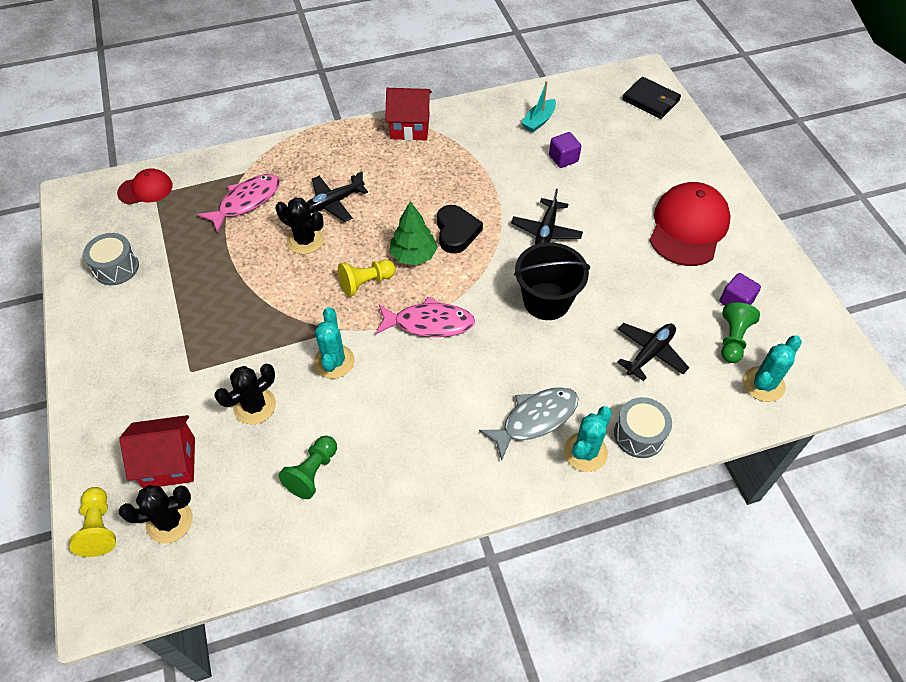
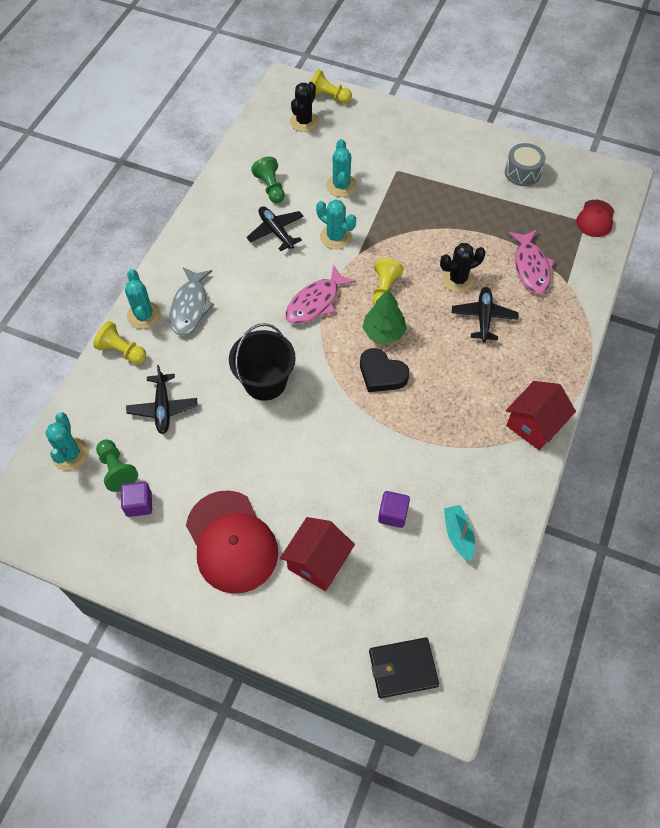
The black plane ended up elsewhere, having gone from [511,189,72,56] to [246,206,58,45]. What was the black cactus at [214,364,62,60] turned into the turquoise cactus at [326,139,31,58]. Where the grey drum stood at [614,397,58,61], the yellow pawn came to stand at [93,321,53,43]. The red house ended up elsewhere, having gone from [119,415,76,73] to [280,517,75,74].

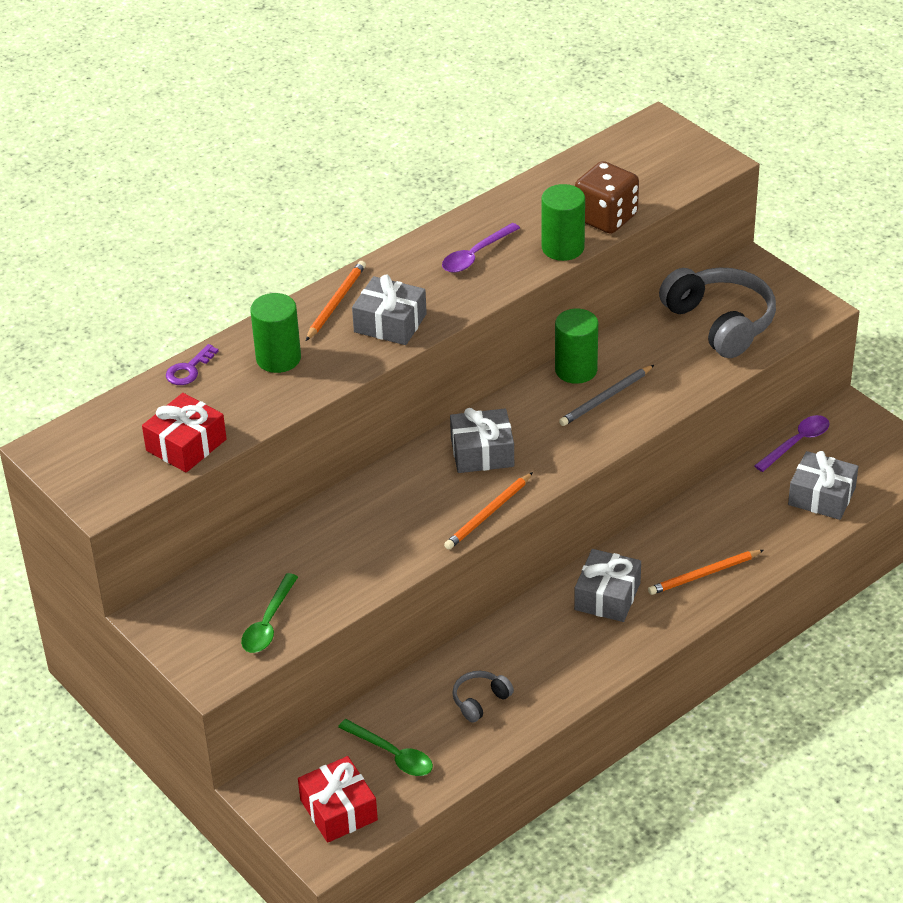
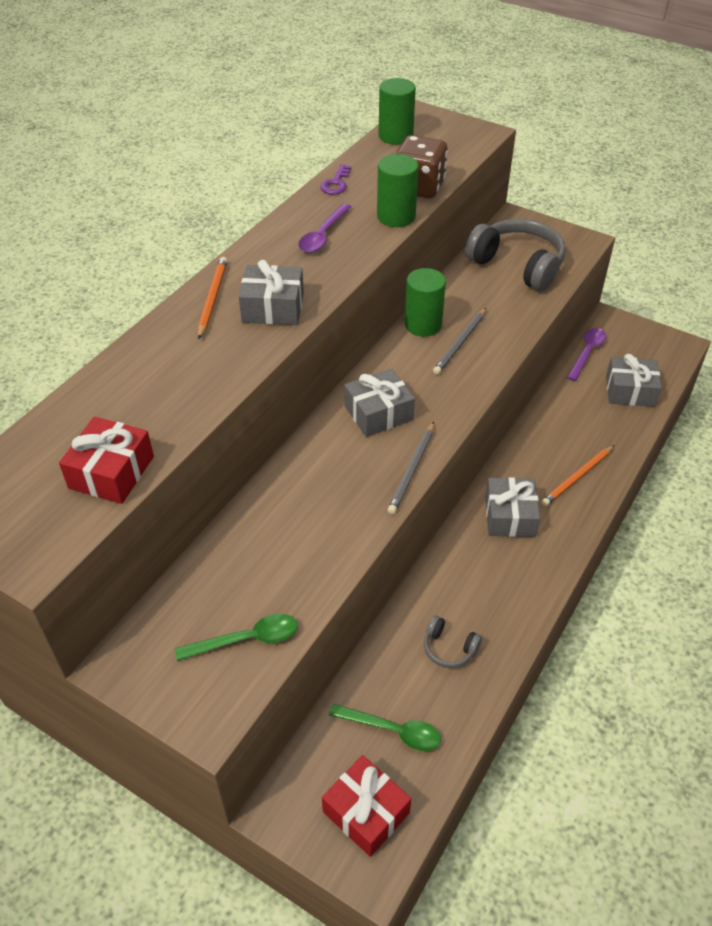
The green cylinder ended up elsewhere, having gone from [250,293,51,80] to [378,78,38,67]. The purple key ended up elsewhere, having gone from [166,344,53,41] to [320,164,31,31]. What was the orange pencil at [444,472,89,78] turned into the grey pencil at [387,422,47,92]. The green spoon at [241,573,57,80] ended up facing another way, 105 degrees counterclockwise from before. The grey headphones at [452,671,62,51] ended up facing another way, 90 degrees counterclockwise from before.

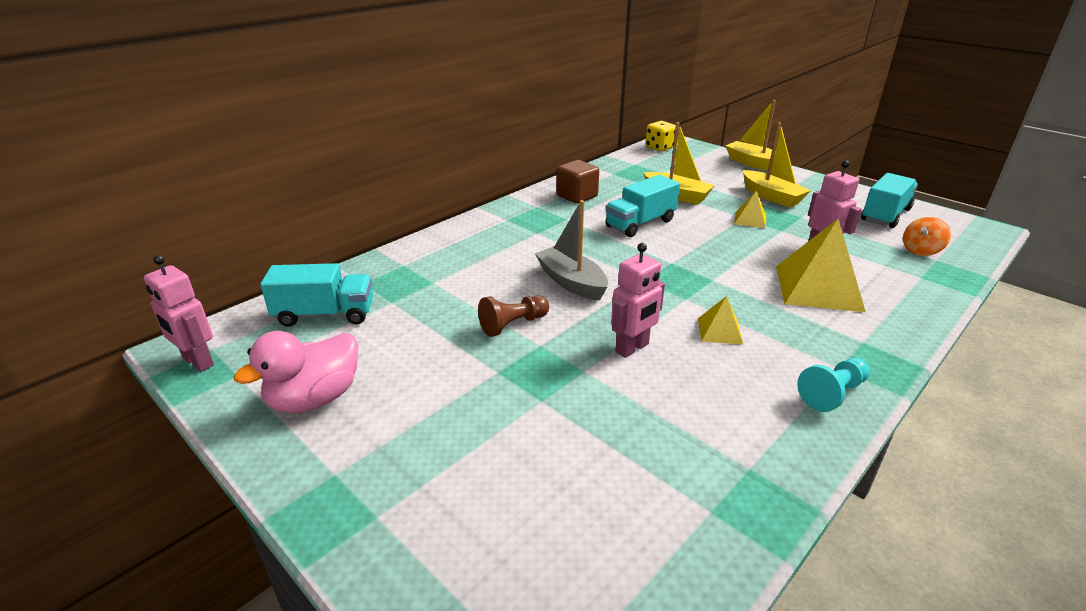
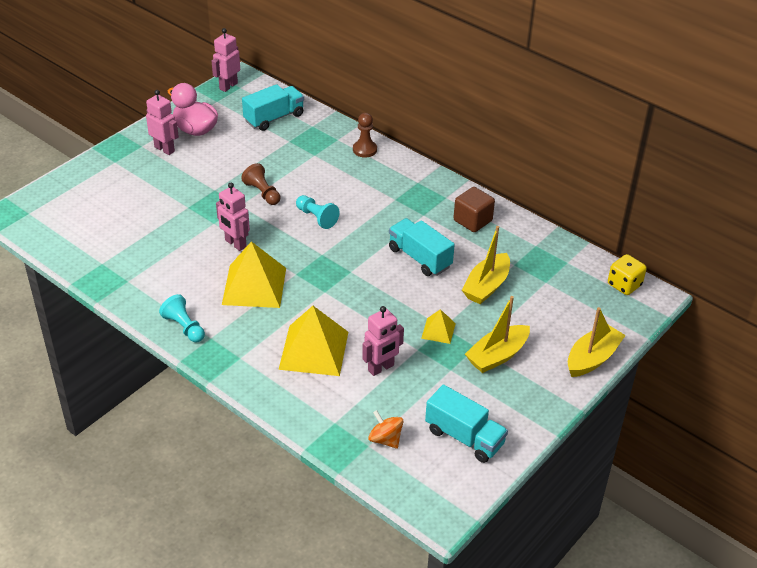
Where the grey boat stood at [535,200,73,101], the turquoise pawn came to stand at [296,195,44,34]. The turquoise truck at [260,263,113,64] ended up facing another way, 120 degrees counterclockwise from before. The size of the yellow pyramid at [698,296,45,48] changed by a factor of 2.03. The second view gained the pink robot at [146,90,33,65]. The second view gained the brown pawn at [353,113,24,45].

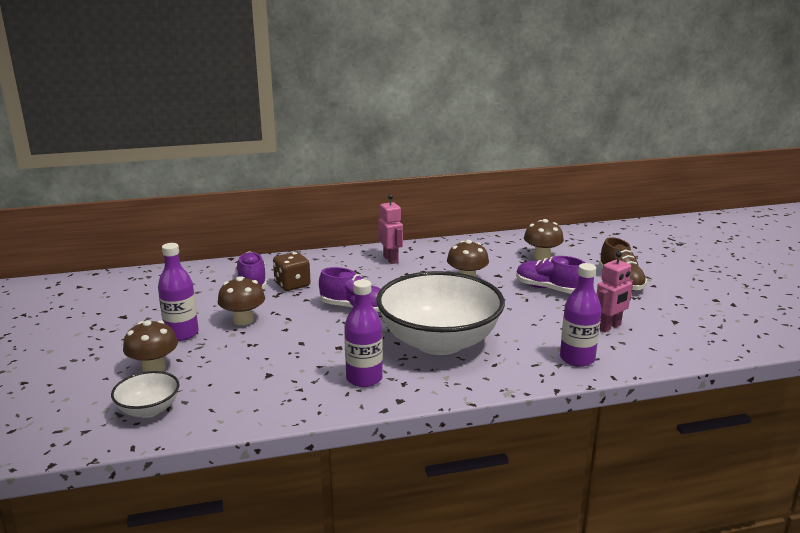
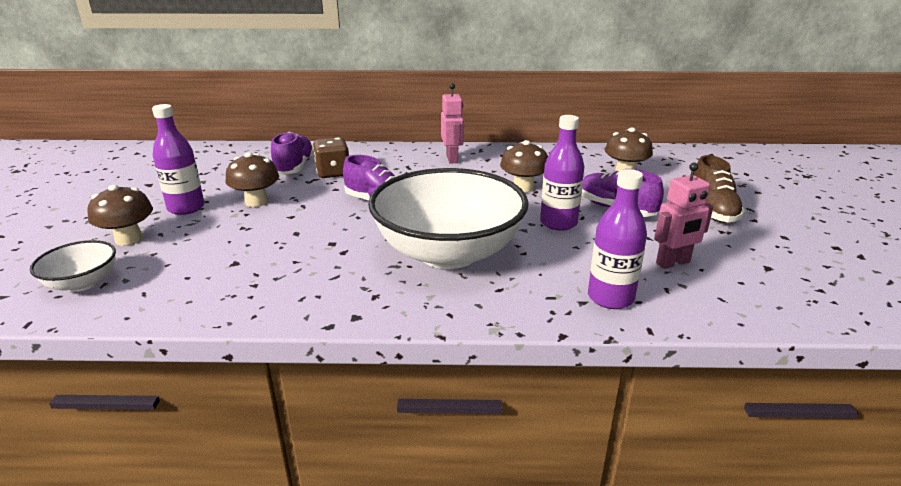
The purple bottle ended up elsewhere, having gone from [344,279,39,108] to [540,115,44,116].

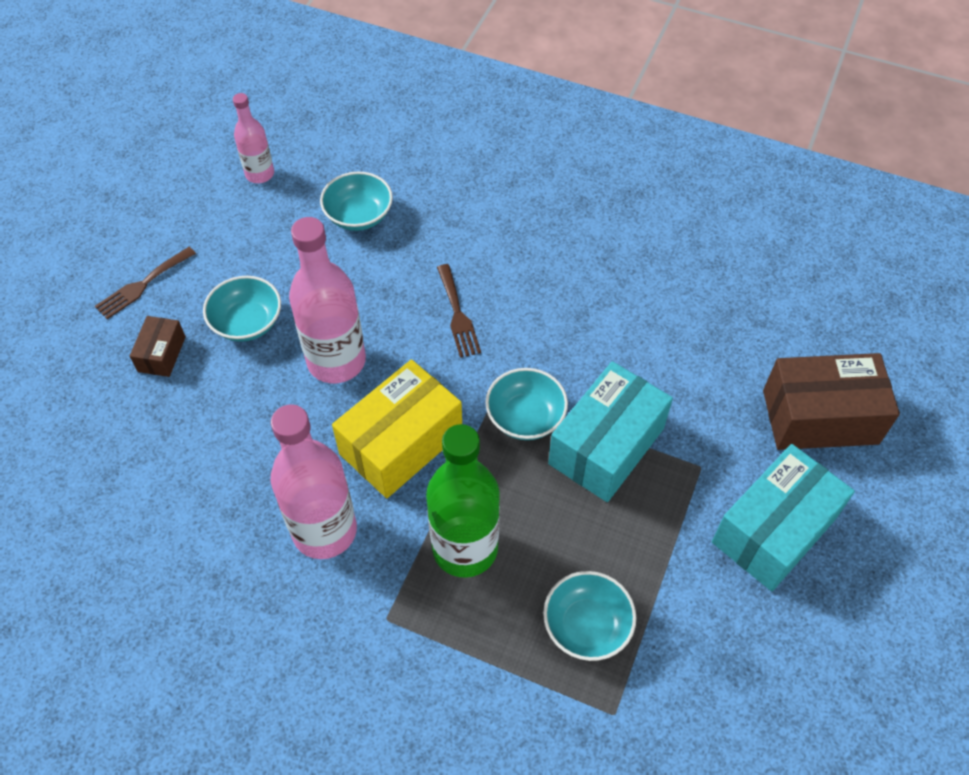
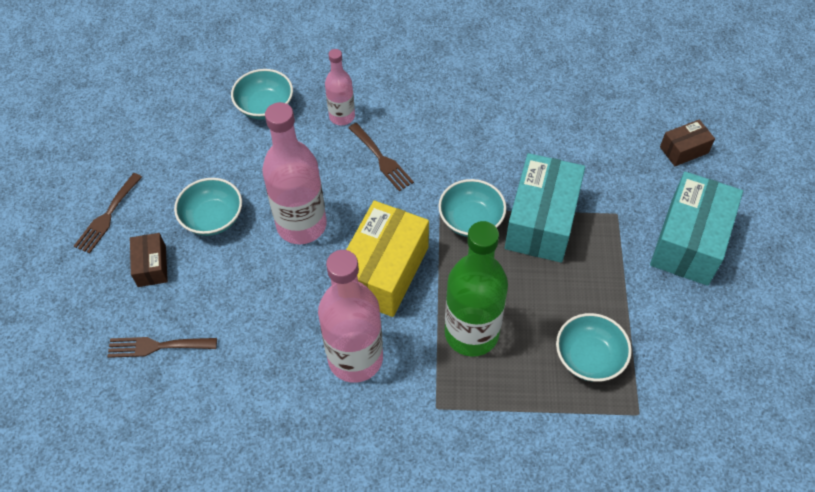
The pink bottle ended up elsewhere, having gone from [233,93,41,90] to [325,49,30,76]. The size of the brown box at [763,353,137,97] changed by a factor of 0.50. The second view gained the brown fork at [107,337,110,21].

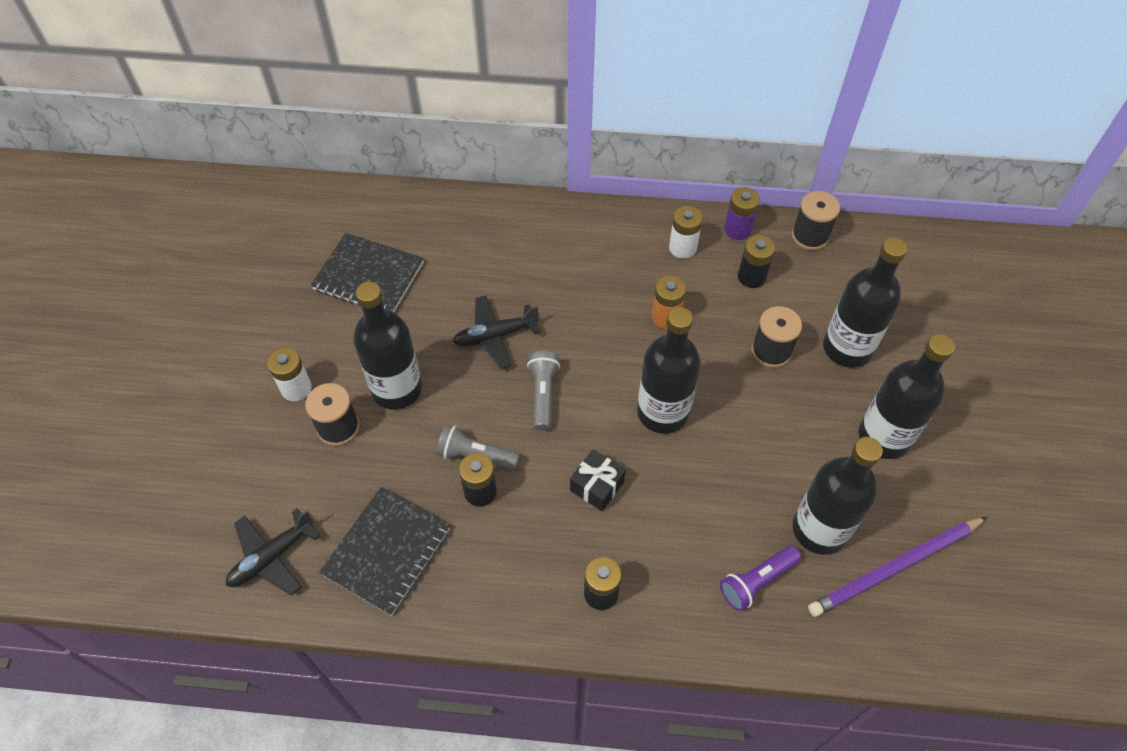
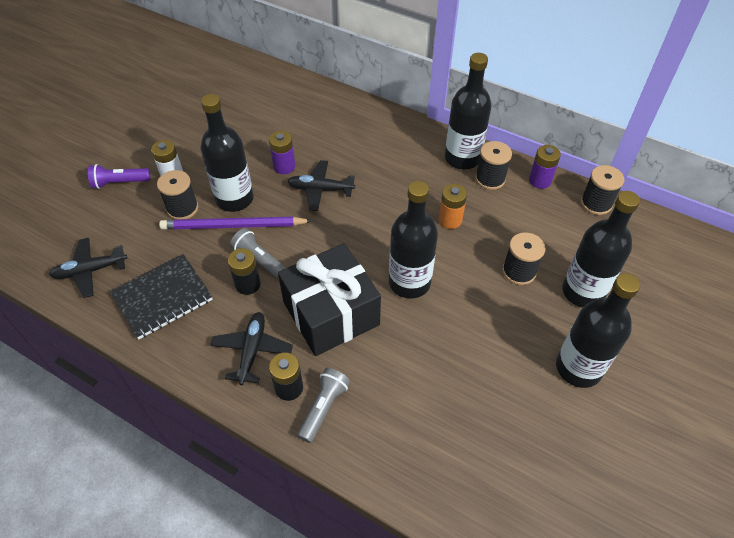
Where the white battery stood at [669,206,34,53], the black spool came to stand at [475,141,37,49]. The second view lost the black notebook at [311,233,113,80]. The second view lost the black battery at [738,235,37,53]. The grey flashlight ended up elsewhere, having gone from [527,351,33,80] to [297,368,53,75]. The black bottle ended up elsewhere, having gone from [793,437,90,118] to [445,53,47,116]. The size of the black gift at [570,449,56,62] changed by a factor of 2.27. The purple pencil ended up elsewhere, having gone from [808,517,179,100] to [159,216,153,14]. The purple flashlight ended up elsewhere, having gone from [720,546,81,65] to [88,164,62,25]. The second view gained the purple battery at [269,131,26,43]. The second view gained the black plane at [210,312,83,73].

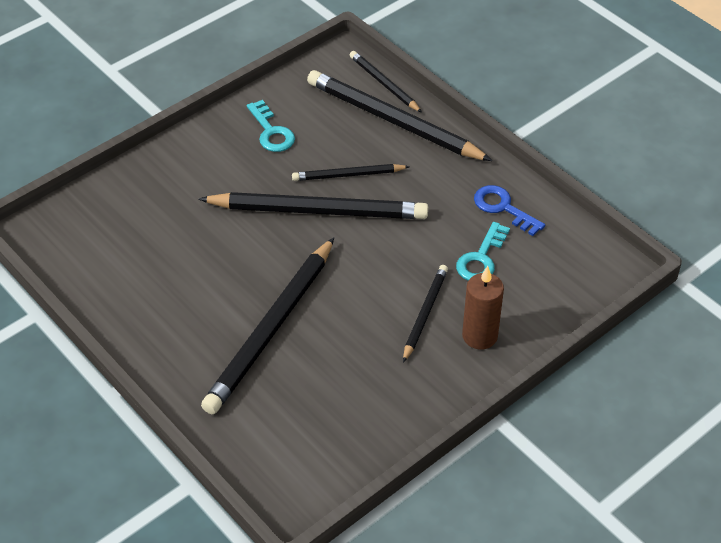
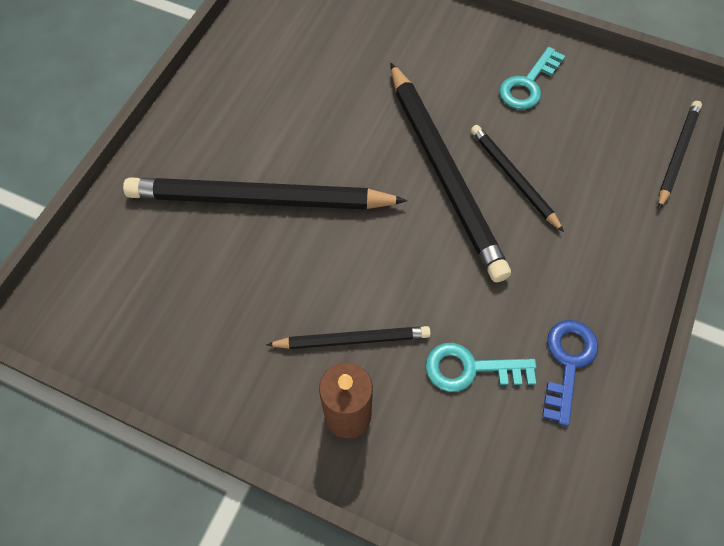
The second view lost the black pencil at [307,70,185,91].

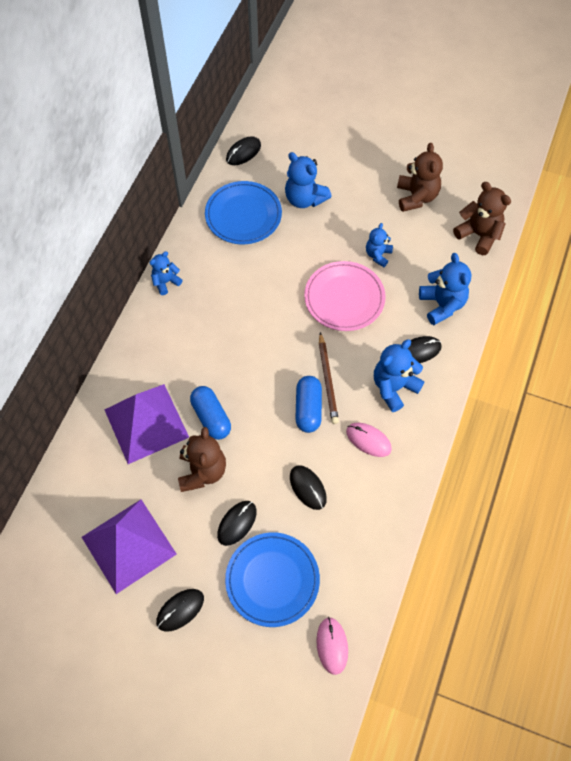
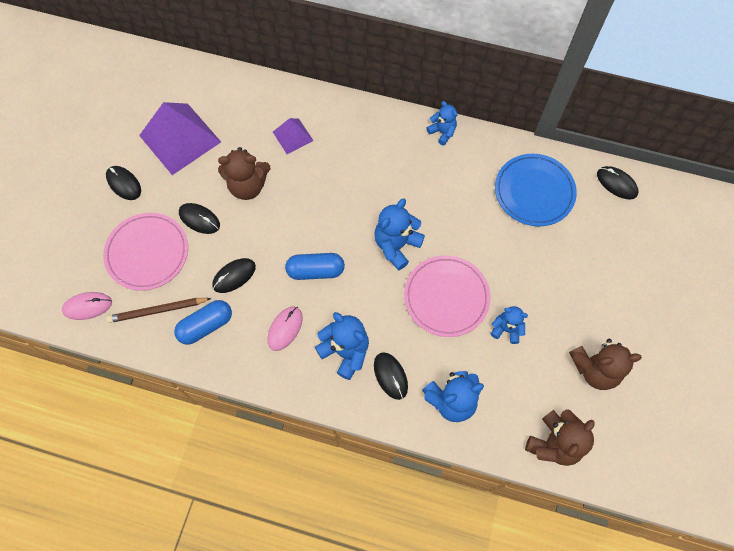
The blue teddy bear ended up elsewhere, having gone from [285,152,47,56] to [374,198,51,73]. The brown pencil ended up elsewhere, having gone from [319,332,20,92] to [106,298,106,25]. The size of the purple pyramid at [104,384,85,80] changed by a factor of 0.51. The blue capsule ended up elsewhere, having gone from [190,386,41,54] to [174,300,58,45]. What was the blue plate at [225,532,95,95] turned into the pink plate at [103,213,85,78].

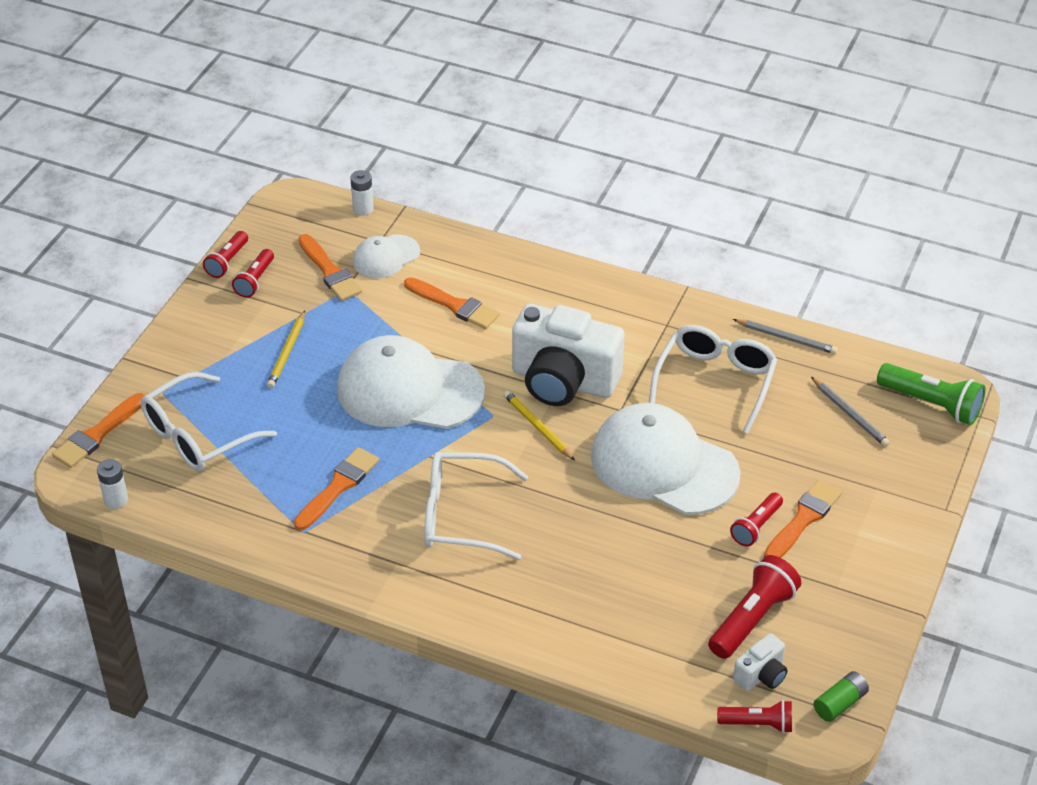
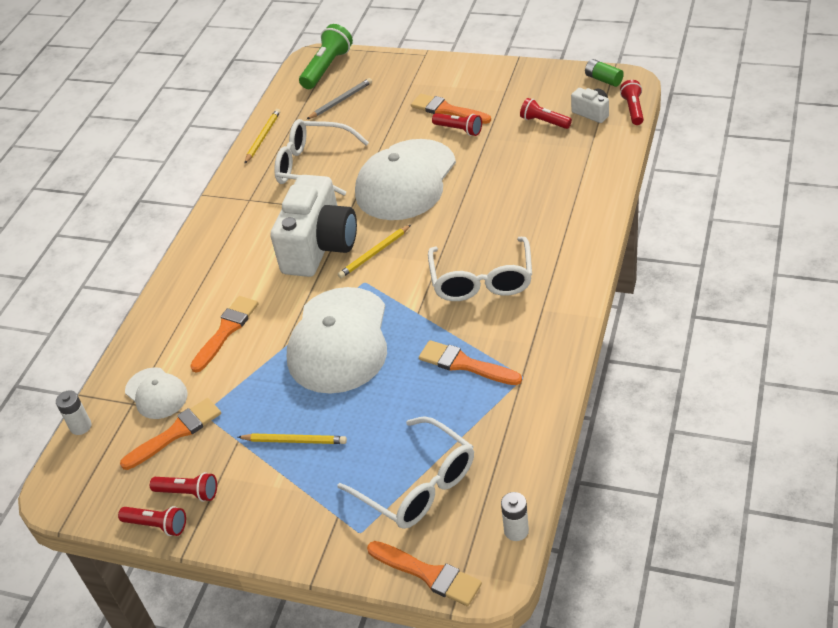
What was the grey pencil at [733,319,105,35] turned into the yellow pencil at [244,109,36,55]. The size of the red flashlight at [708,555,93,104] changed by a factor of 0.62.

